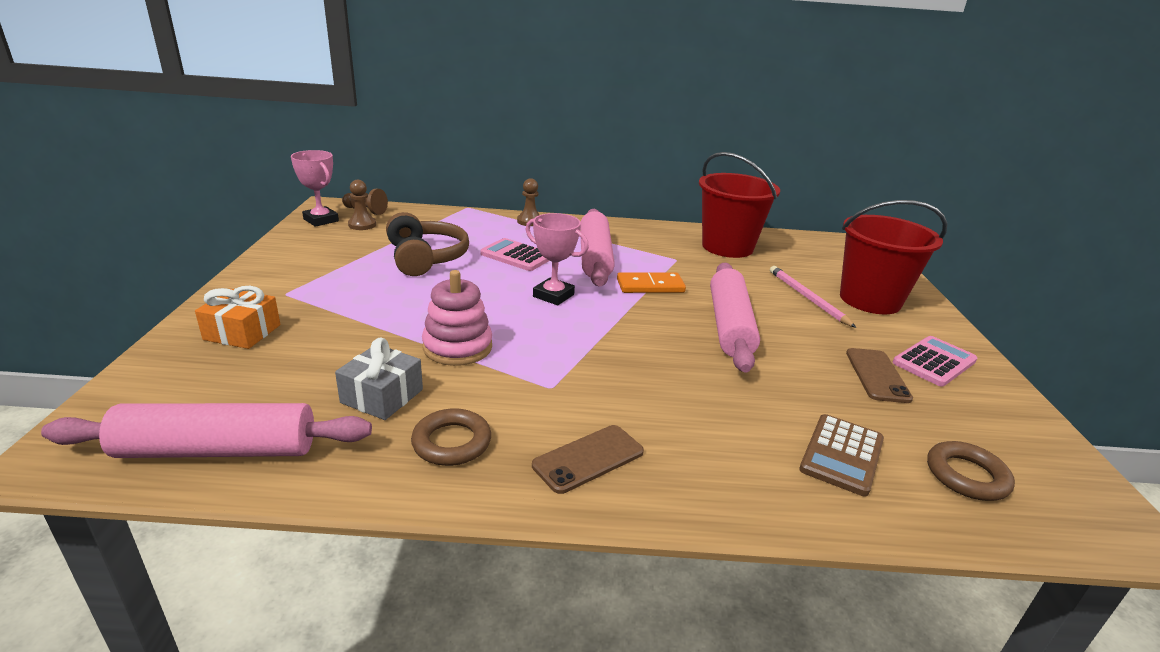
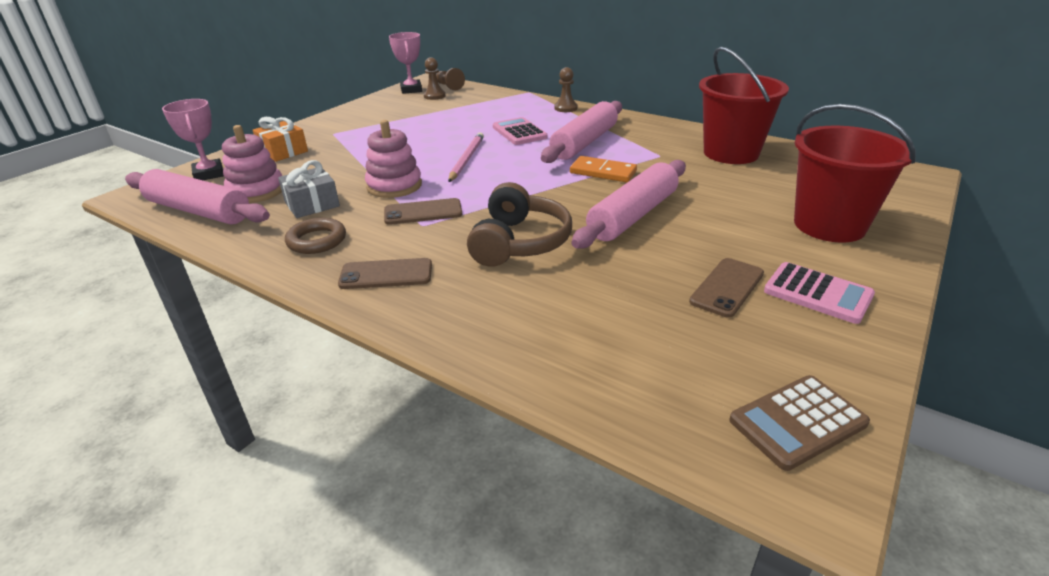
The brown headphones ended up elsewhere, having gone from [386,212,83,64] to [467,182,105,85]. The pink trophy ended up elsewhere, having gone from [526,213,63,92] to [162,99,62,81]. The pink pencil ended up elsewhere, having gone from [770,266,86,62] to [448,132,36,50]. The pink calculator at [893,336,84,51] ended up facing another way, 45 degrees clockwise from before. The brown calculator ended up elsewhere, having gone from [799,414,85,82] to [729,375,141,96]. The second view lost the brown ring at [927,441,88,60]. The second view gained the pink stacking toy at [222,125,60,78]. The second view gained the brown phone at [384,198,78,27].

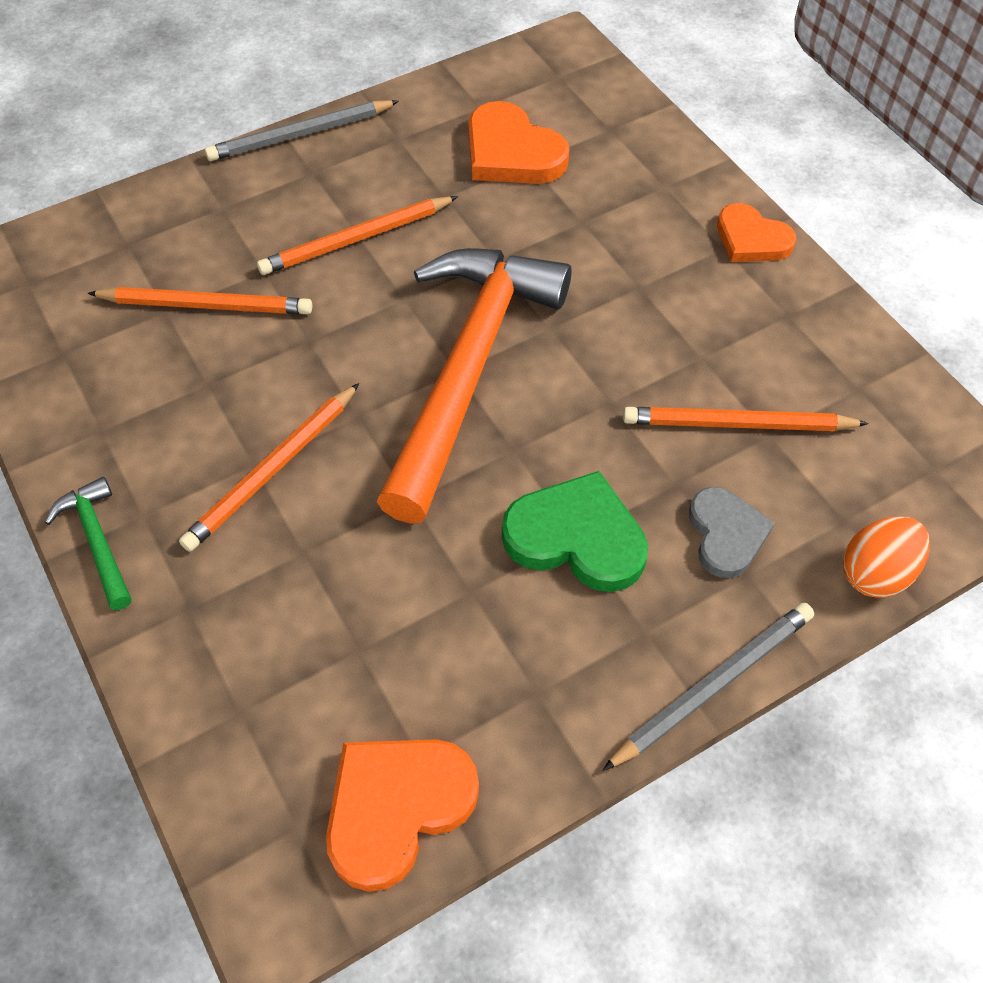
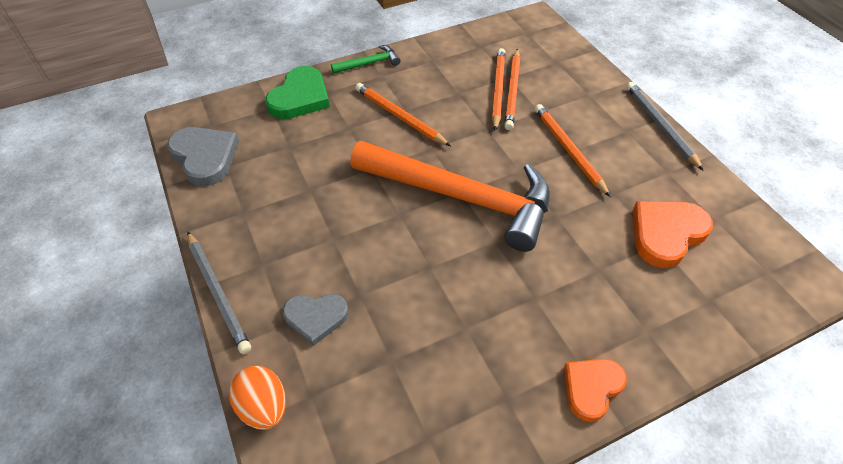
The orange pencil ended up elsewhere, having gone from [623,407,246,24] to [492,48,13,83]. The green heart ended up elsewhere, having gone from [502,471,146,121] to [265,66,65,53]. What was the orange heart at [326,739,153,153] turned into the grey heart at [167,127,72,59].

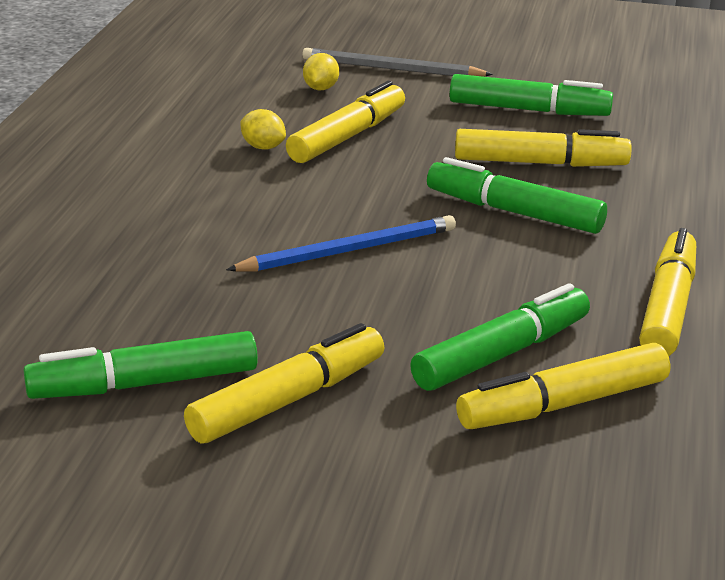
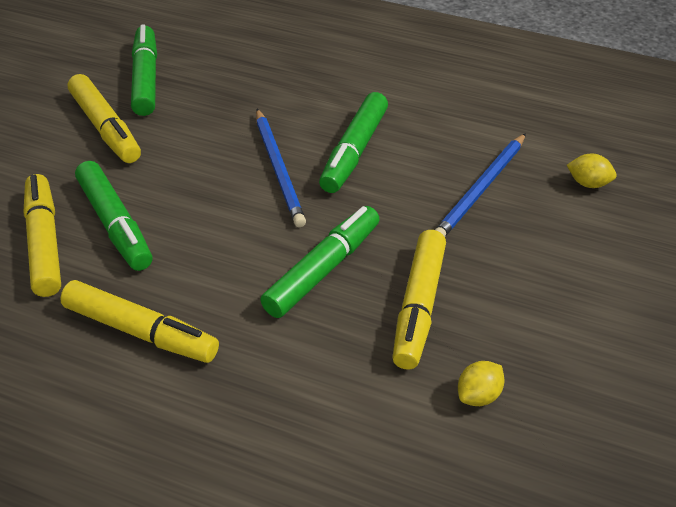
The second view lost the grey pencil at [302,48,191,28]. The green marker ended up elsewhere, having gone from [449,74,164,42] to [319,92,69,101]. Where the yellow marker stood at [286,81,119,82], the blue pencil came to stand at [435,133,91,104]. The yellow lemon ended up elsewhere, having gone from [240,109,46,41] to [458,361,47,45].

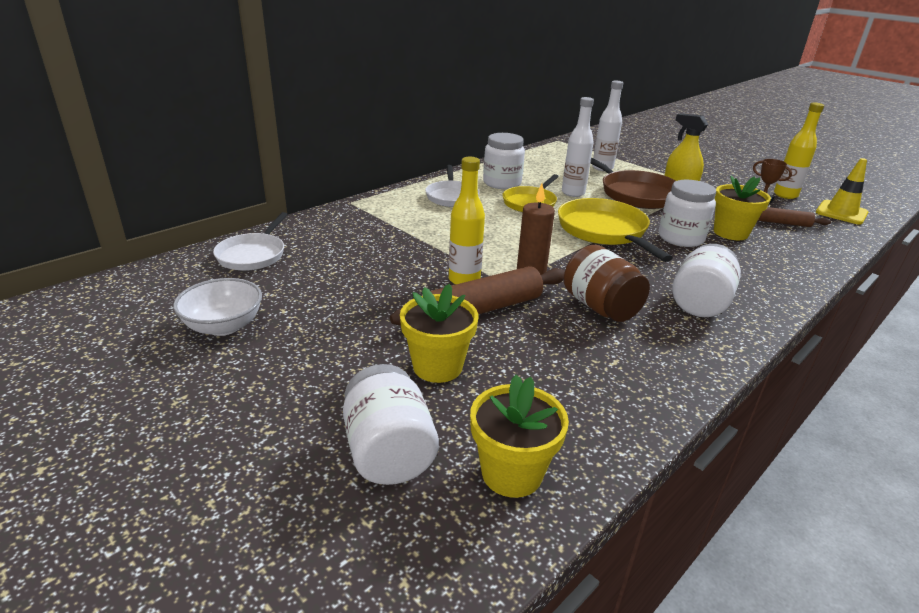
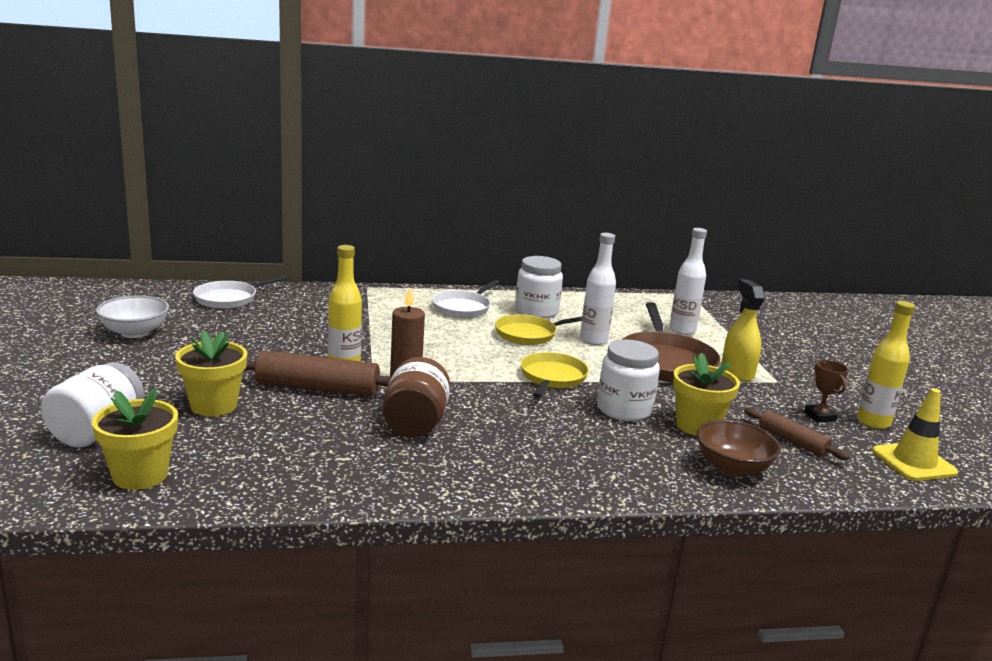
The size of the yellow pan at [558,198,115,64] changed by a factor of 0.65. The second view lost the white jar at [672,244,69,73]. The second view gained the brown bowl at [697,420,84,57].

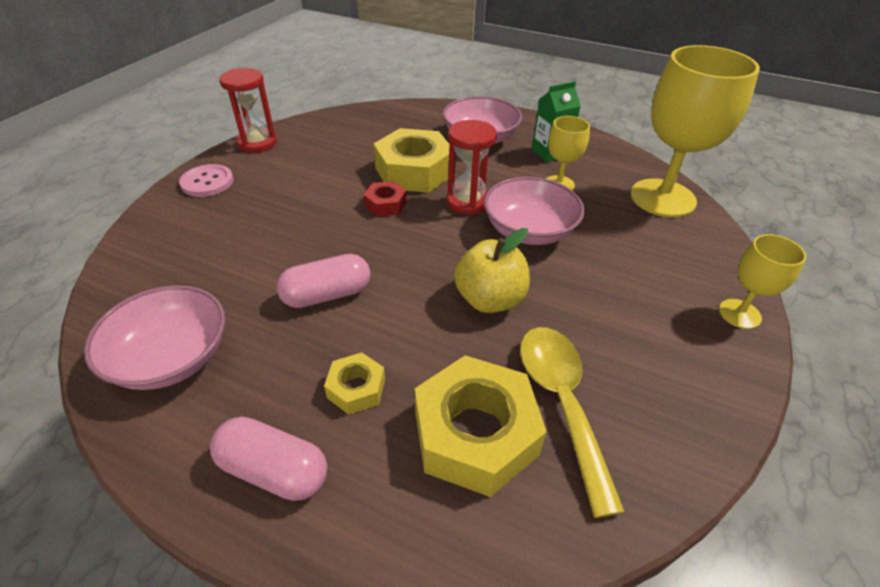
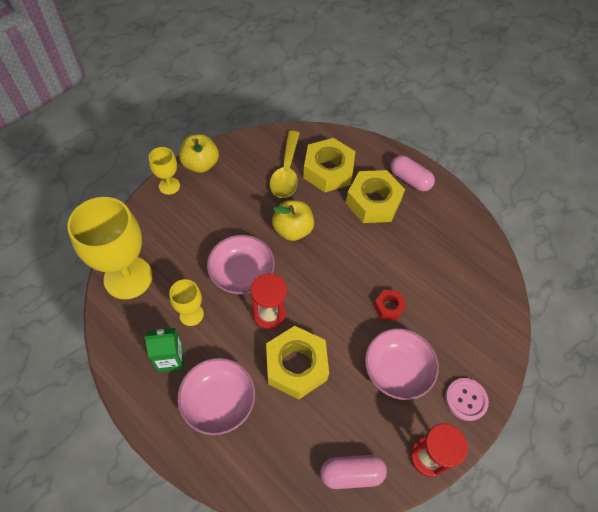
The red nut ended up elsewhere, having gone from [363,181,44,36] to [374,290,33,31]. The pink capsule ended up elsewhere, having gone from [276,254,95,54] to [320,455,67,34]. The pink bowl ended up elsewhere, having gone from [84,285,141,105] to [365,328,74,72]. The size of the yellow nut at [324,352,61,63] changed by a factor of 2.03. The second view gained the yellow apple at [179,134,40,39].

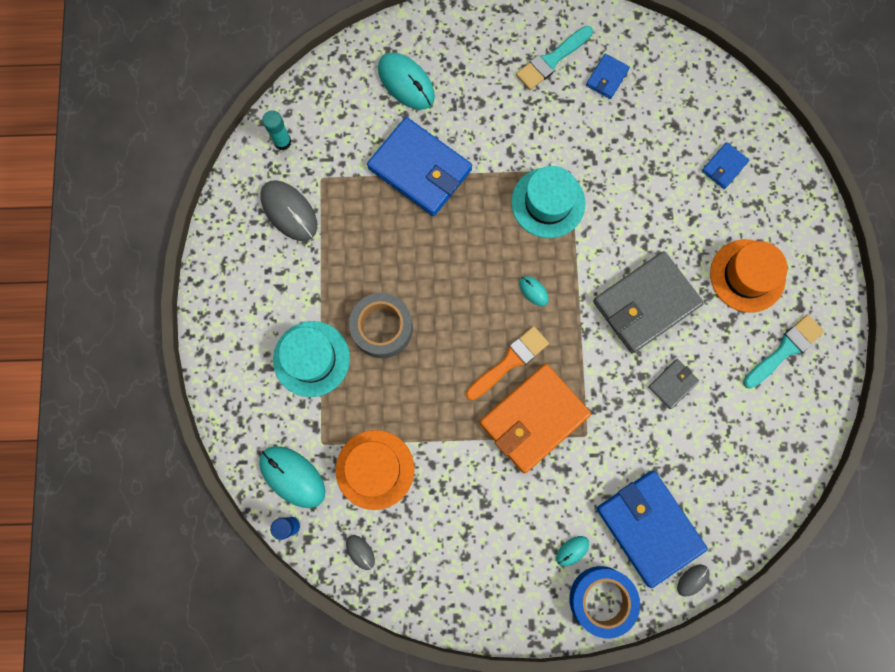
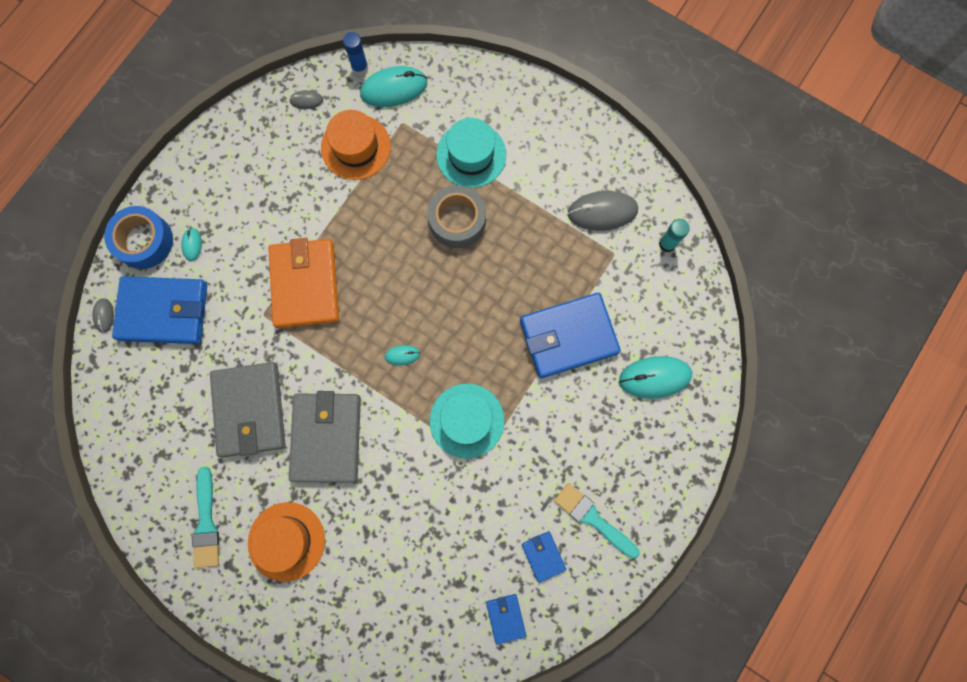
The turquoise brush at [516,26,77,64] ended up facing another way, 45 degrees counterclockwise from before. The blue wallet ended up elsewhere, having gone from [702,142,47,47] to [486,594,40,51]. The second view lost the orange brush at [466,326,83,74]. The size of the grey wallet at [648,359,51,50] changed by a factor of 2.17.

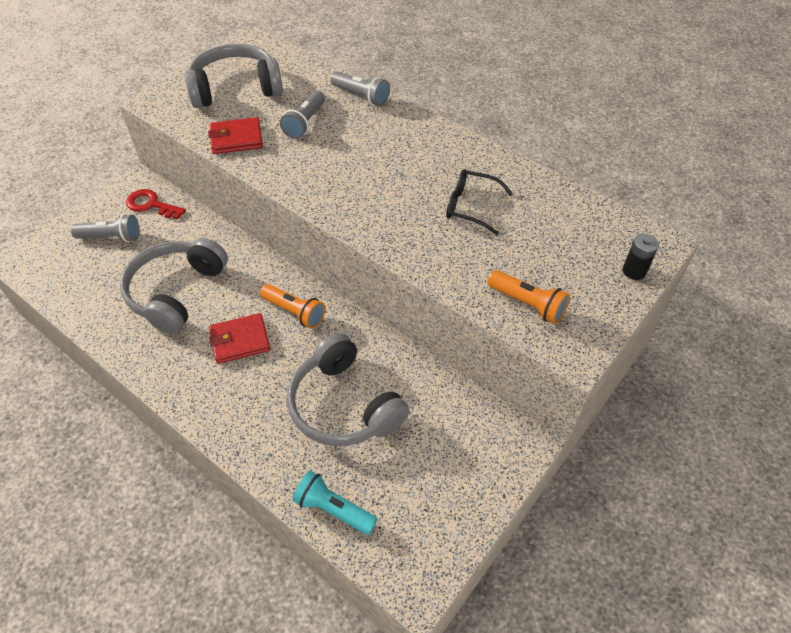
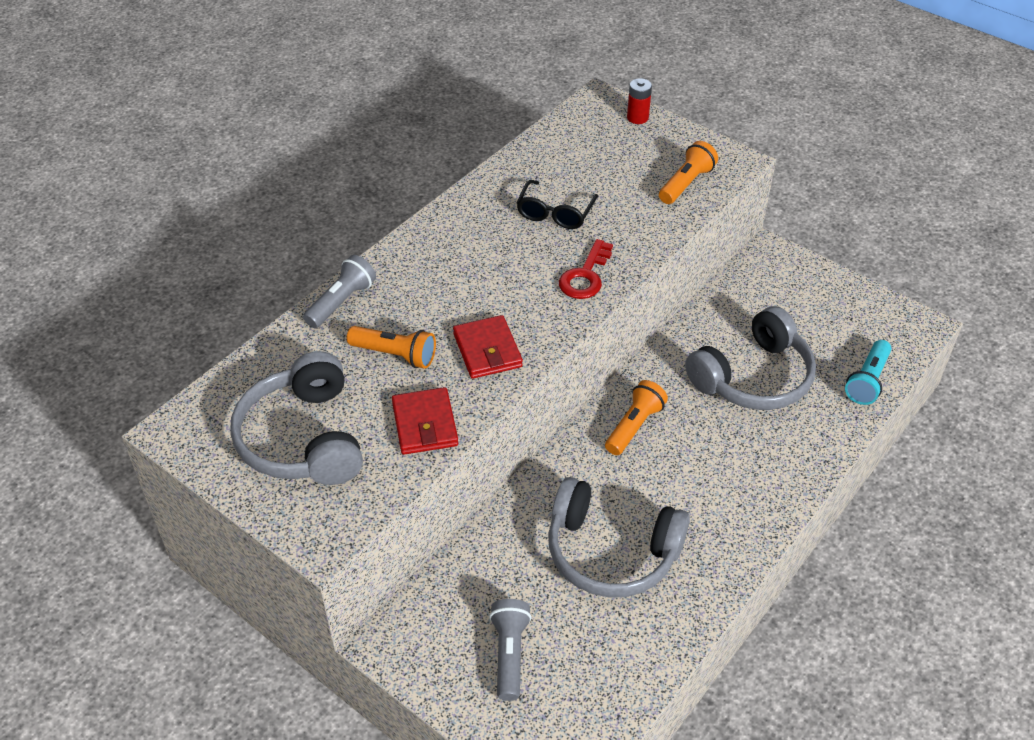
What was the grey flashlight at [280,90,45,49] turned into the orange flashlight at [347,326,89,43]. The red key ended up elsewhere, having gone from [126,189,60,31] to [559,239,54,60]. What was the black battery at [623,234,36,46] turned into the red battery at [627,78,25,46]. The red wallet ended up elsewhere, having gone from [209,313,61,51] to [453,315,70,64].

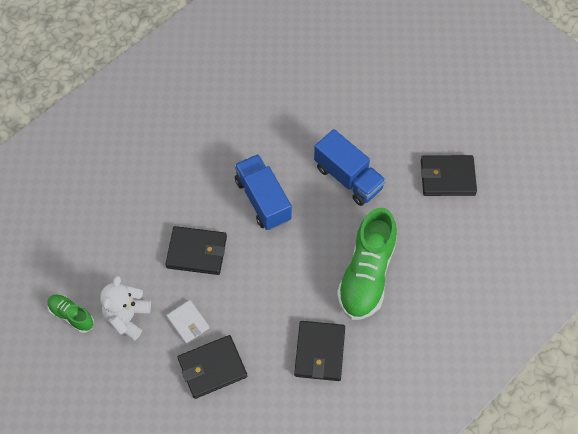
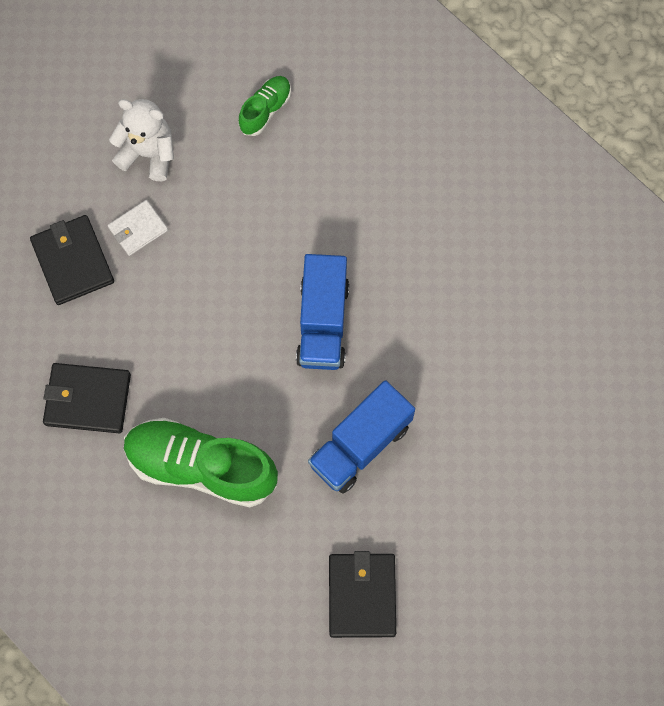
The blue truck at [235,154,57,76] ended up facing another way, 120 degrees clockwise from before. The second view lost the black wallet at [165,226,62,49]. The green shoe ended up elsewhere, having gone from [47,295,47,38] to [239,76,52,60].

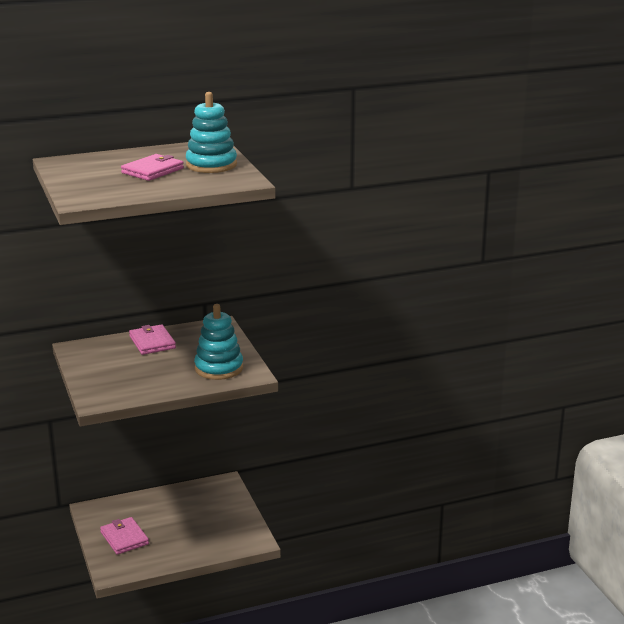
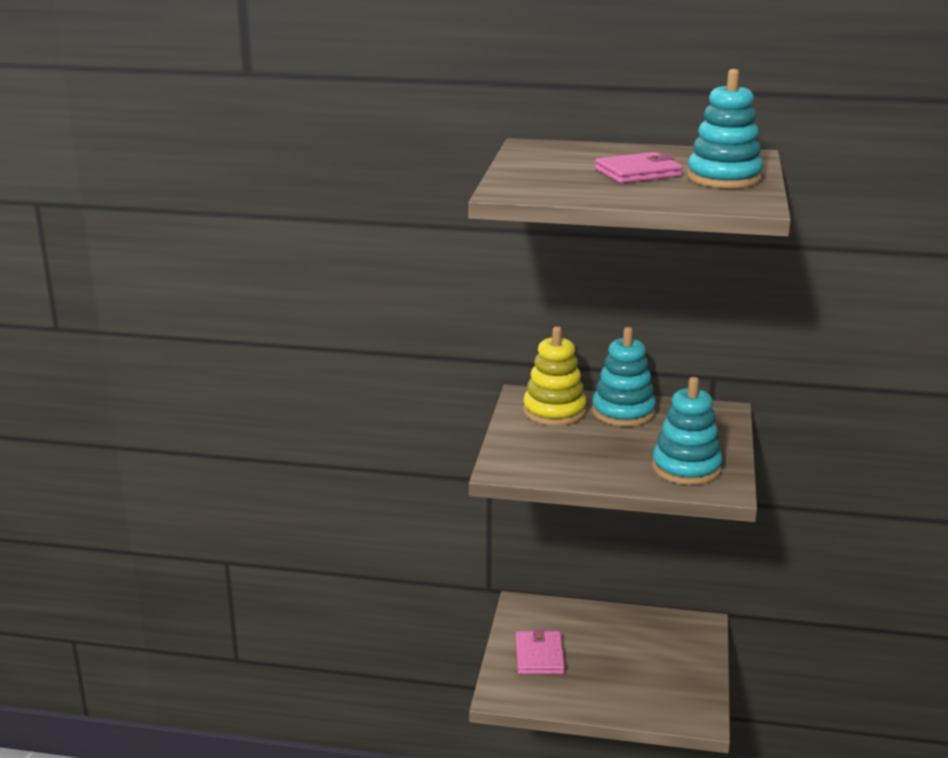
Where the pink wallet stood at [129,324,47,31], the turquoise stacking toy came to stand at [592,327,64,99]. The second view gained the yellow stacking toy at [523,326,64,100].

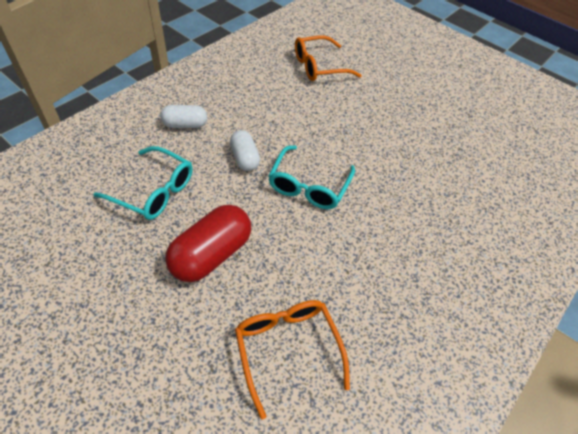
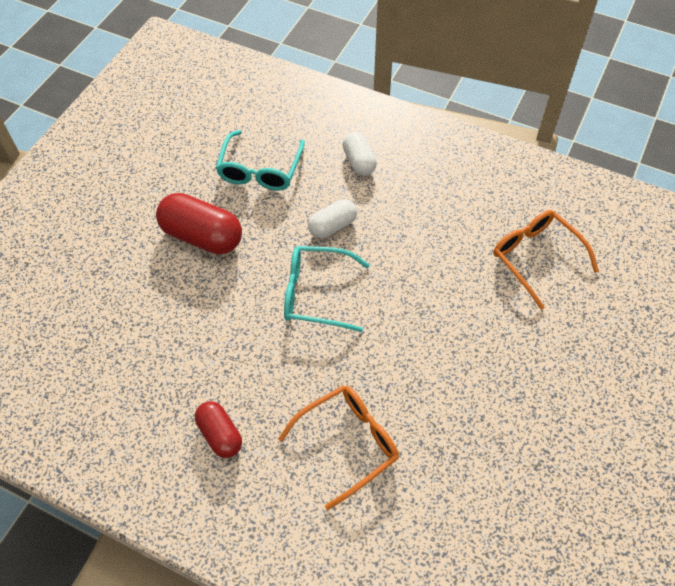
The orange glasses ended up elsewhere, having gone from [235,300,115,120] to [278,385,121,125]. The second view gained the red capsule at [195,401,47,57].

